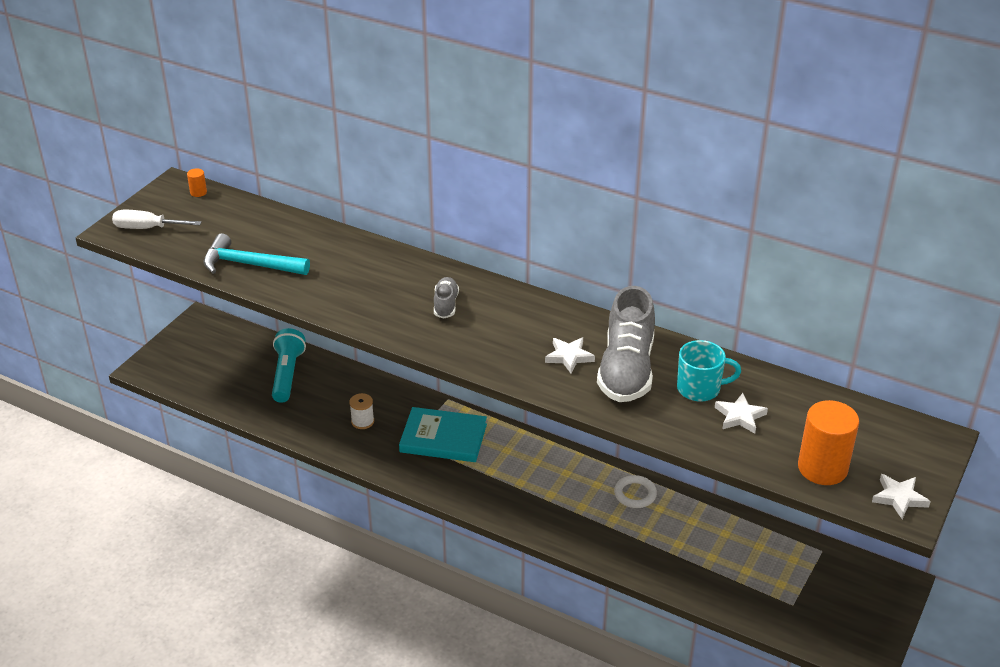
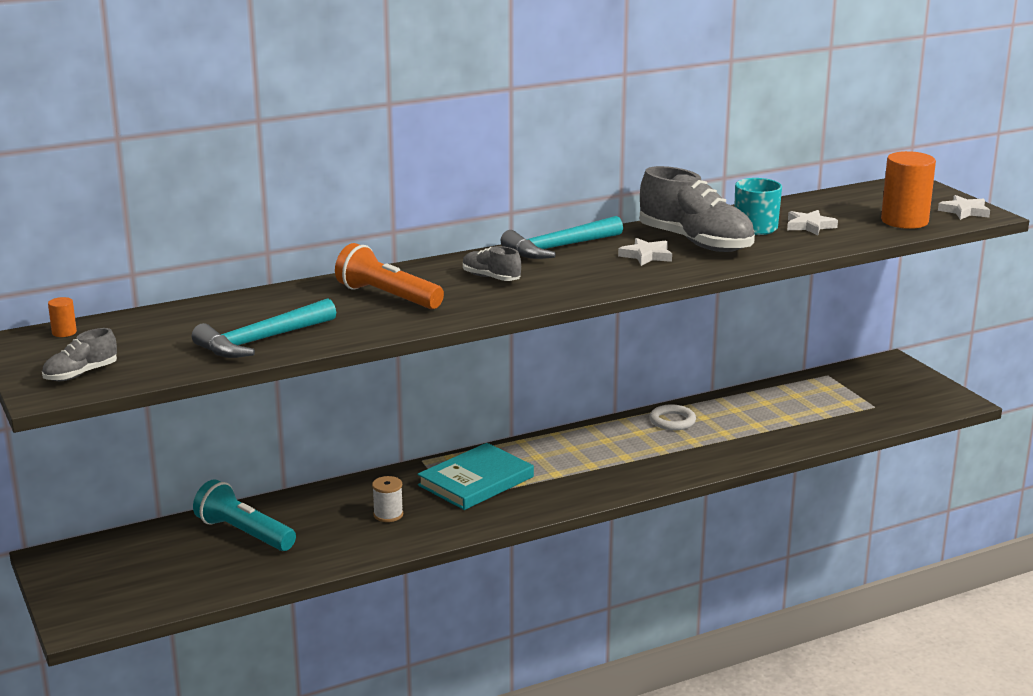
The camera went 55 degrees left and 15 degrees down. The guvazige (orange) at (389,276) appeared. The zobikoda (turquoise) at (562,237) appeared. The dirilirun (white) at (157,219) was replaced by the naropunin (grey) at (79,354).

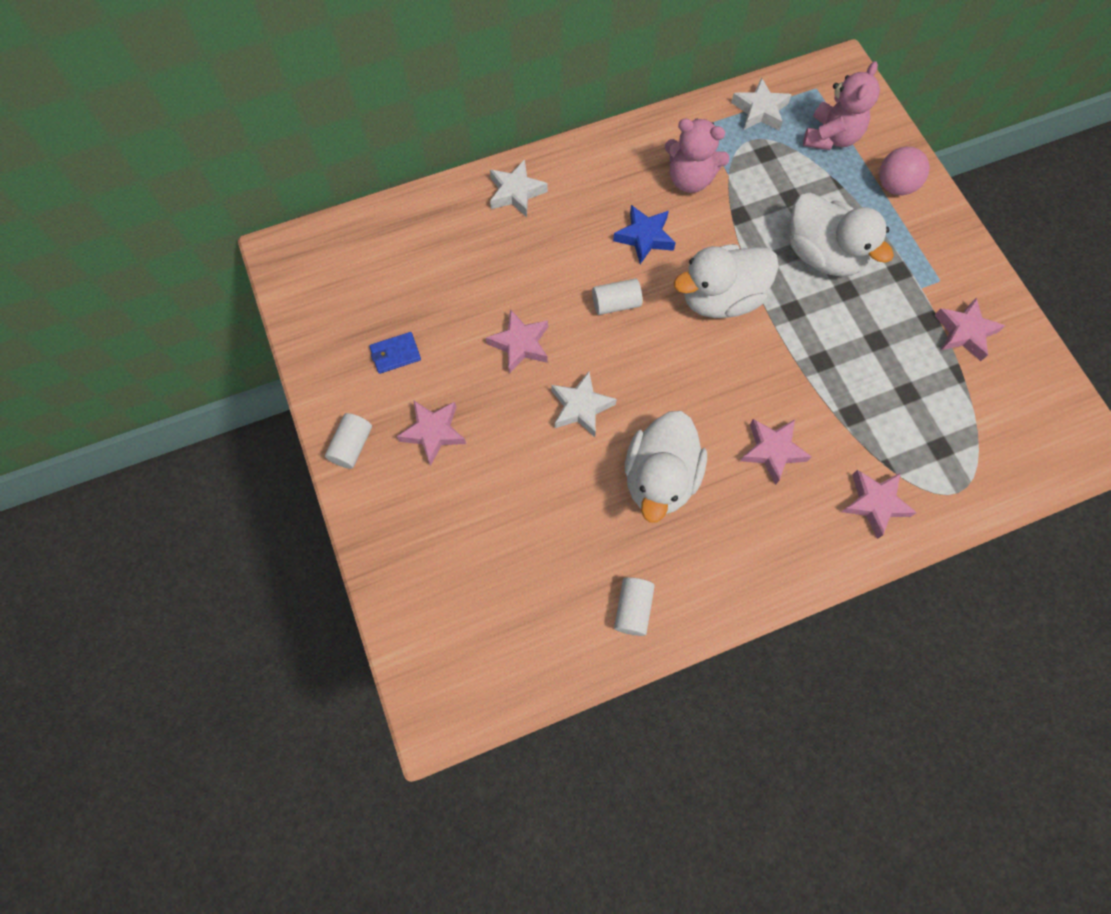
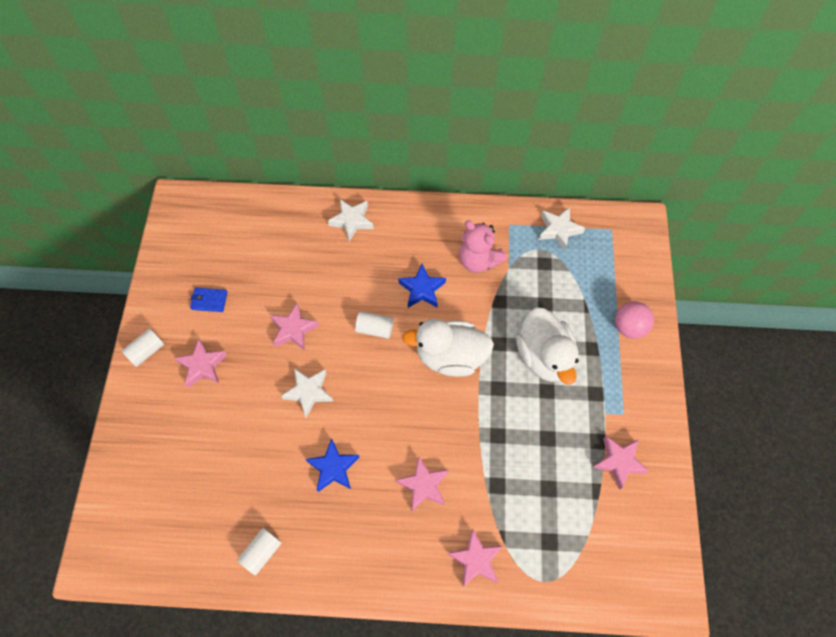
The camera went 25 degrees right and 5 degrees down. The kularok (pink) at (841,105) disappeared. The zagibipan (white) at (666,467) was replaced by the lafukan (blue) at (333,465).

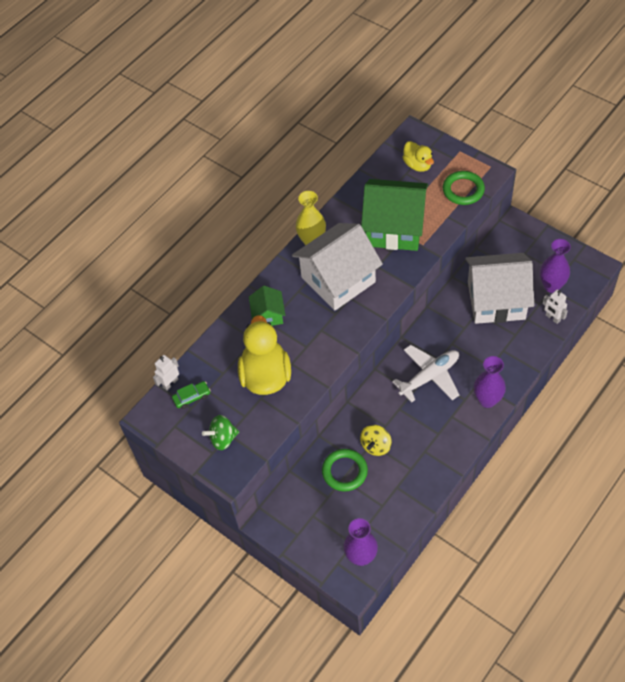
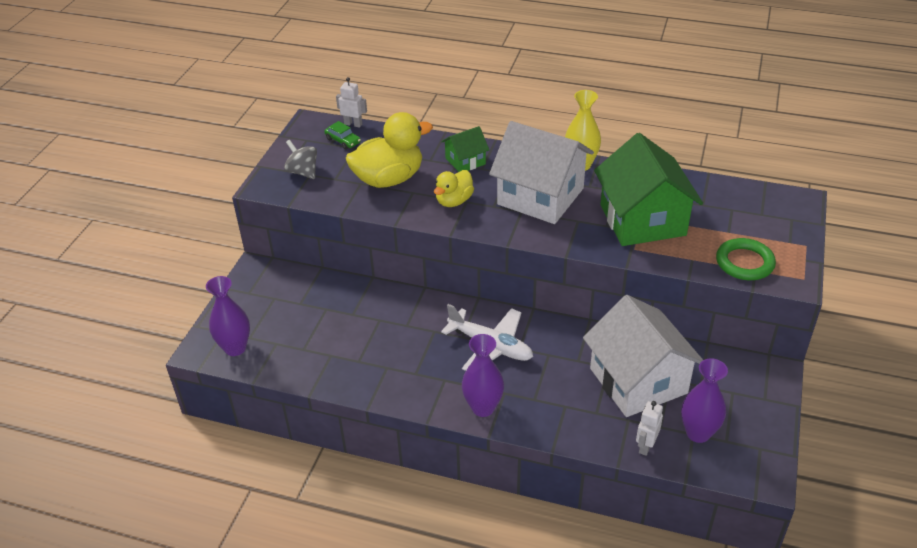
The camera went 65 degrees right and 15 degrees down. The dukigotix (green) at (345,470) disappeared. The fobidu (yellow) at (376,440) disappeared. The zagibipan (yellow) moved from (418,156) to (454,188). The fobidu (green) at (220,432) became the fobidu (grey) at (300,159).

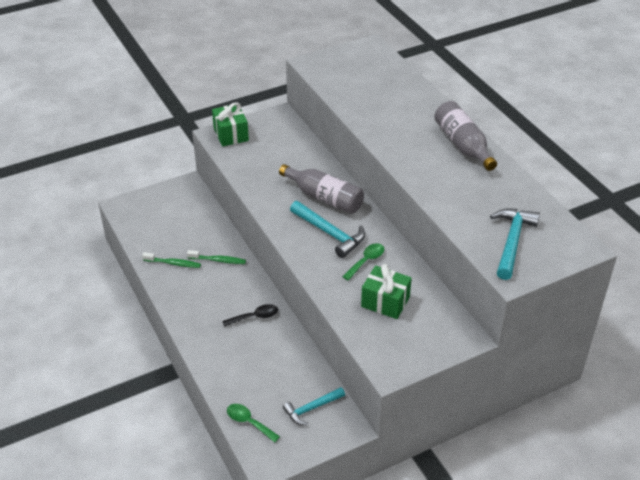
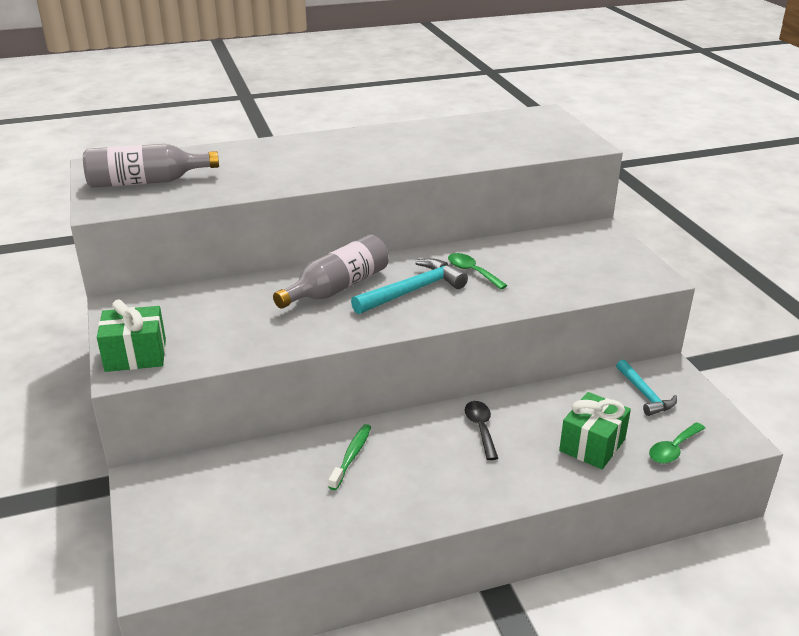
The camera went 80 degrees left and 10 degrees down. The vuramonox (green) at (171,260) disappeared. The zobikoda (turquoise) at (515,244) disappeared. The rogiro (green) moved from (386,291) to (595,430). The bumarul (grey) moved from (465,136) to (151,166).

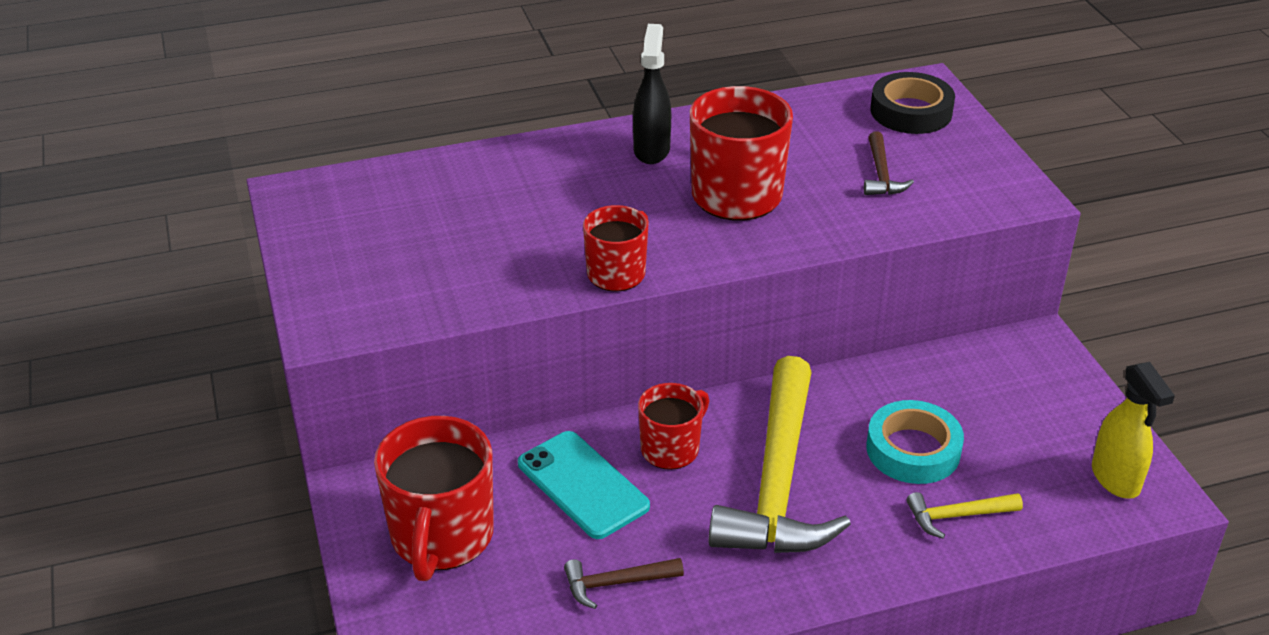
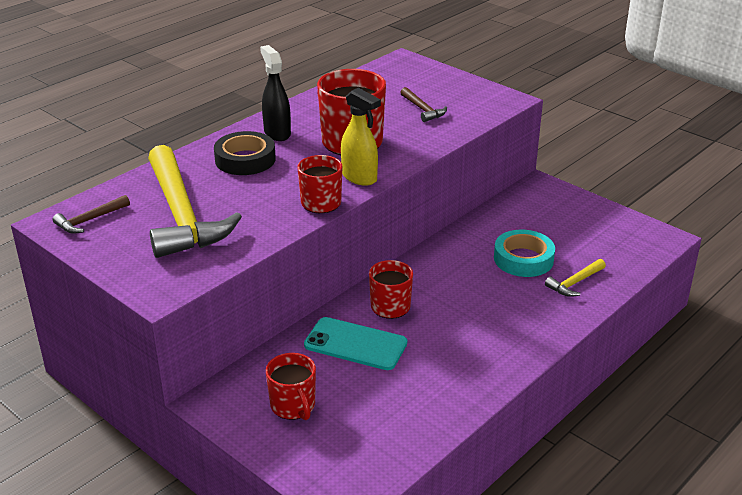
The camera went 30 degrees left and 5 degrees down. The zobikoda (brown) moved from (624,583) to (91,214). The zobikoda (yellow) moved from (779,454) to (195,201). The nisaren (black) moved from (913,103) to (245,153). The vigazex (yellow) moved from (1133,430) to (361,136). The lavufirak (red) at (434,498) changed to 0.60 times the size.

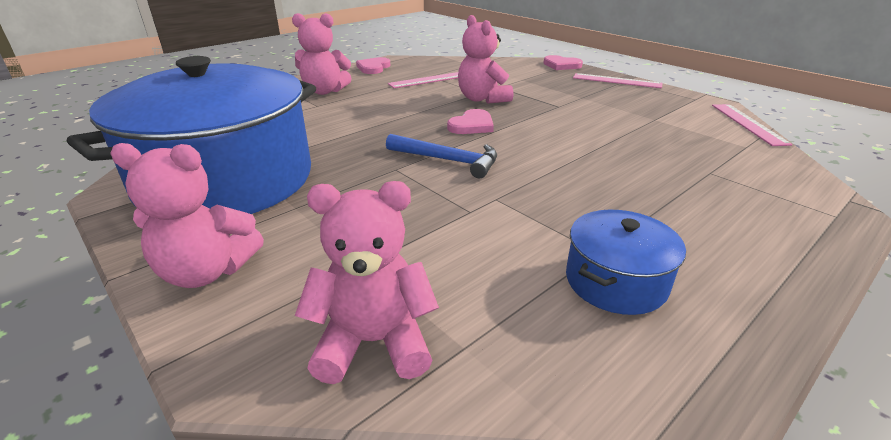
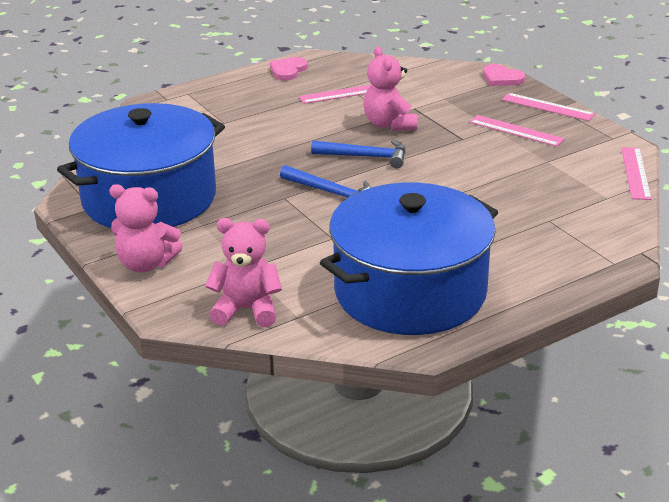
The camera went 10 degrees right and 0 degrees up. The kularok (pink) at (322,54) disappeared. The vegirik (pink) at (517,130) appeared. The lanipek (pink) at (470,121) was replaced by the zobikoda (blue) at (358,154). The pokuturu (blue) at (626,262) changed to 2.29 times the size.

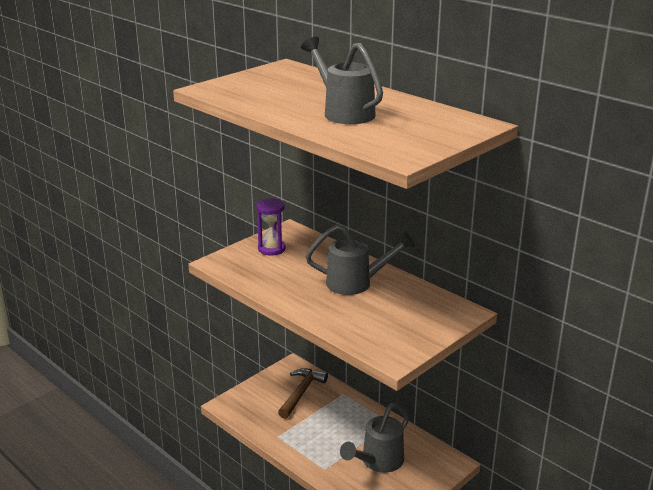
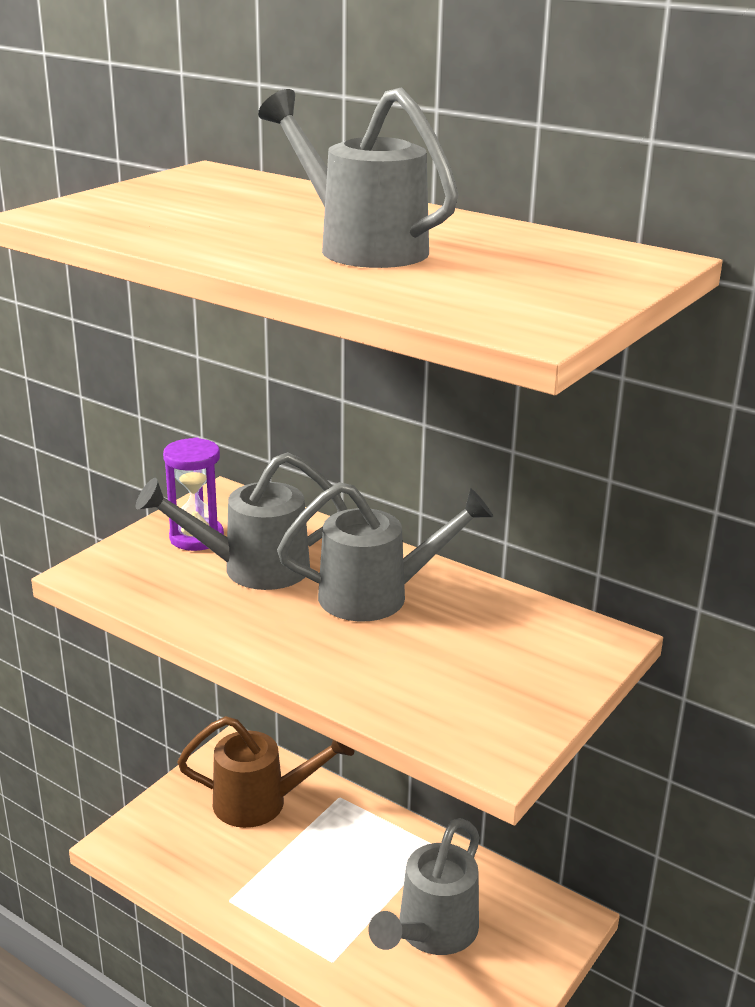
The camera went 10 degrees left and 0 degrees up. The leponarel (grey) at (241,521) appeared. The zobikoda (brown) at (303,393) was replaced by the leponarel (brown) at (265,772).

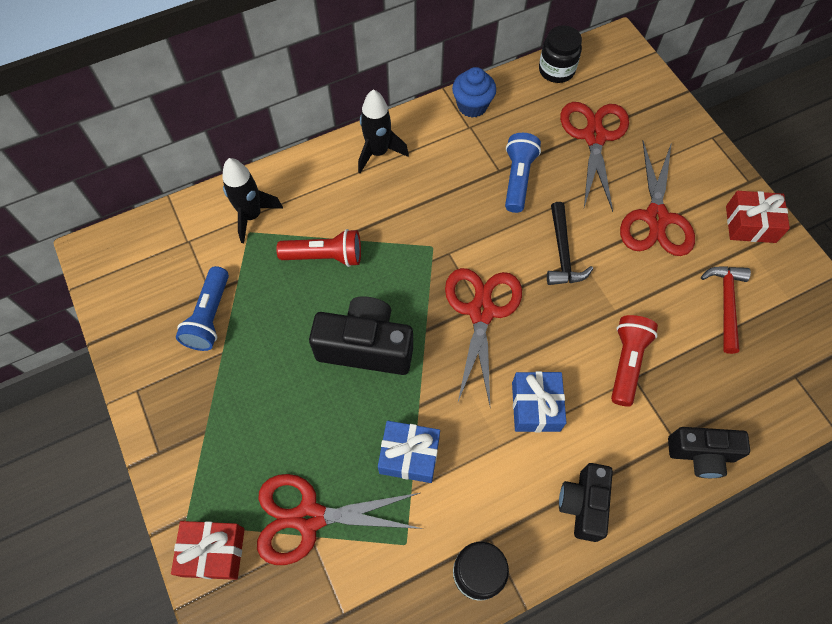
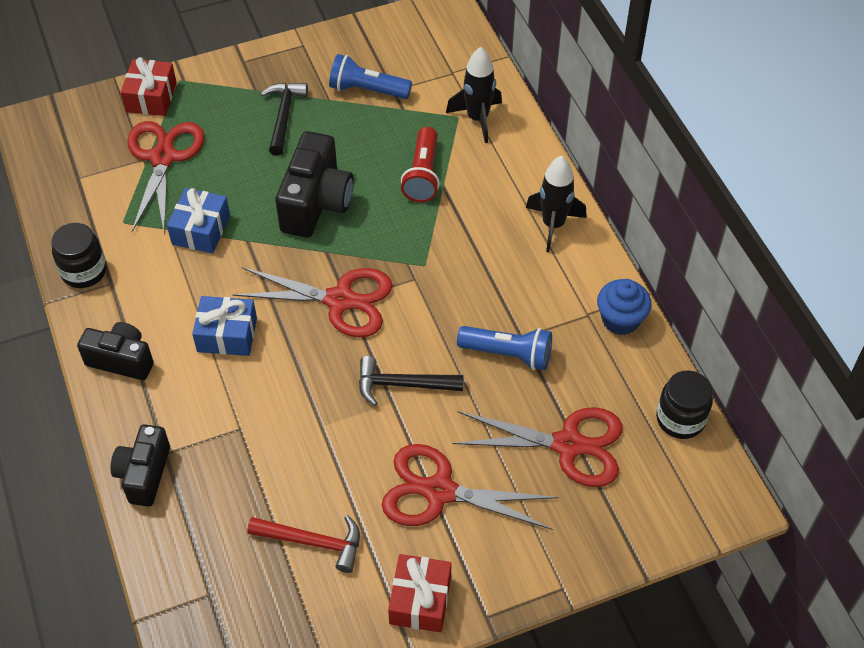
The camera went 95 degrees right and 10 degrees down. The guvazige (red) at (634,361) disappeared. The zobikoda (black) at (284,119) appeared.

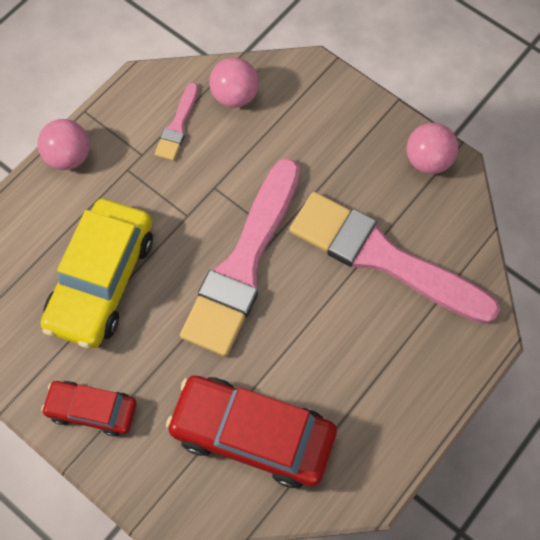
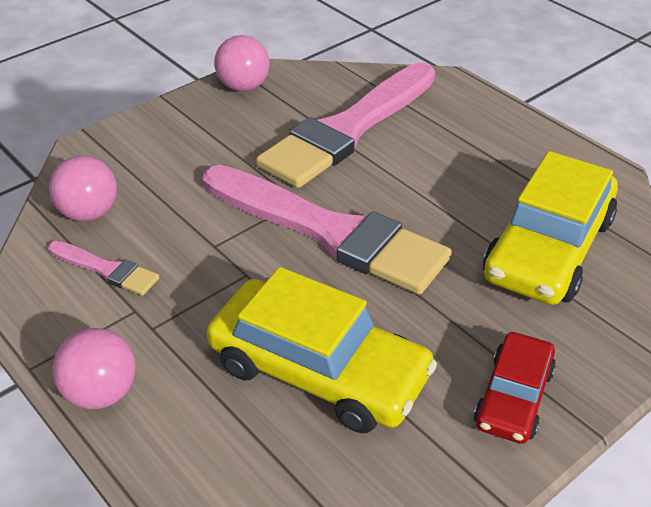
The camera went 80 degrees left and 25 degrees down. The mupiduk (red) at (251,431) became the mupiduk (yellow) at (550,228).

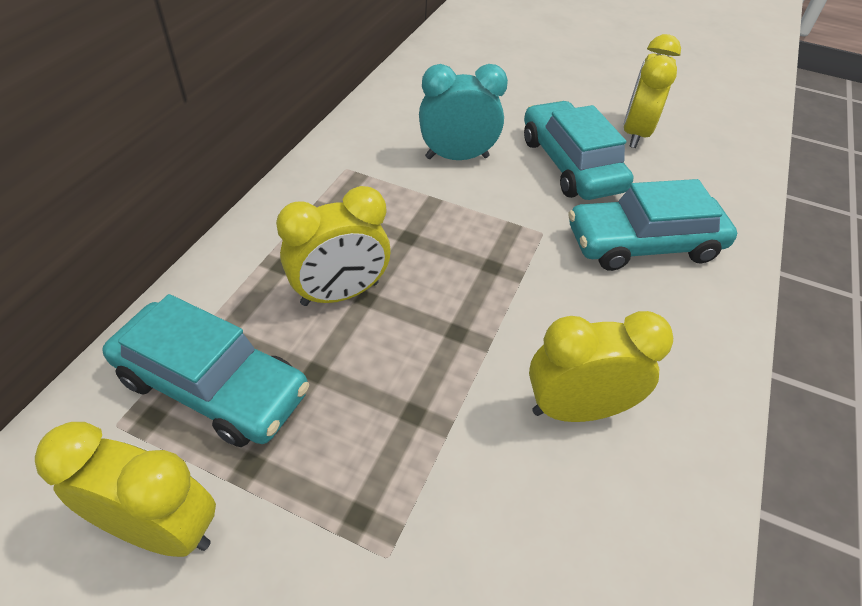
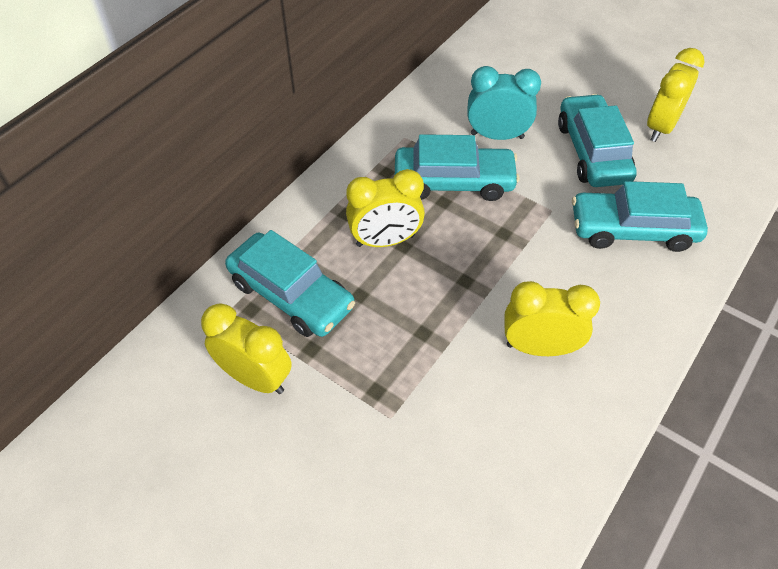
The camera went 15 degrees right and 5 degrees up. The mupiduk (turquoise) at (457,167) appeared.

